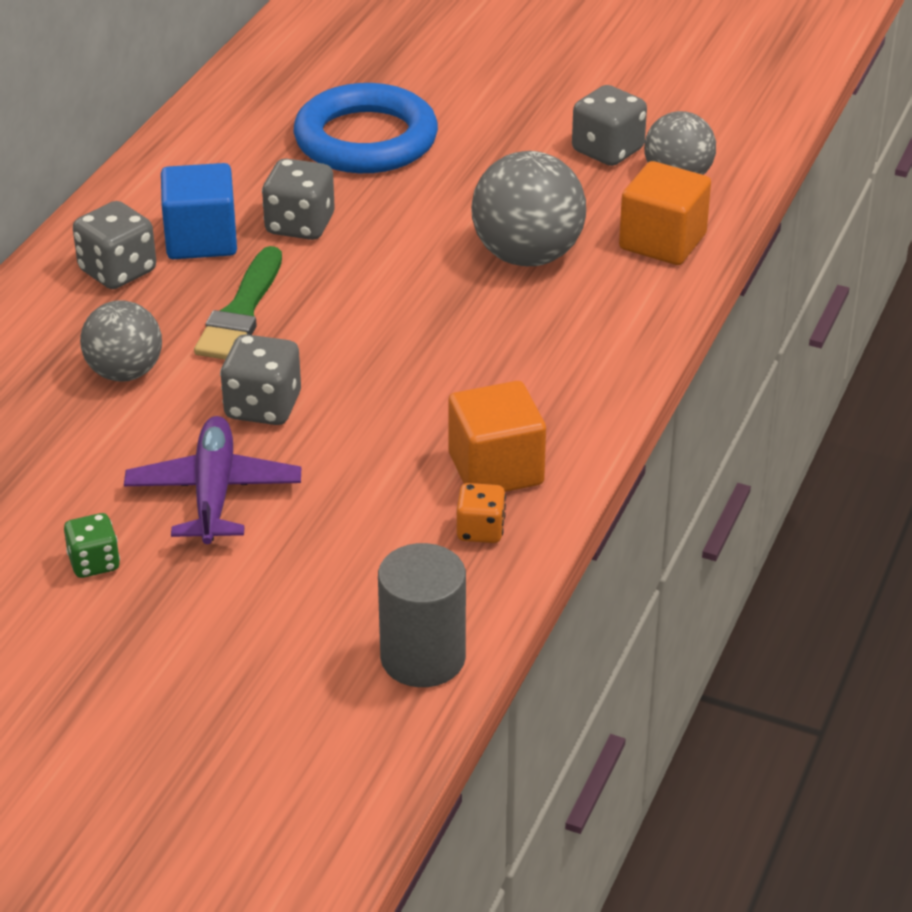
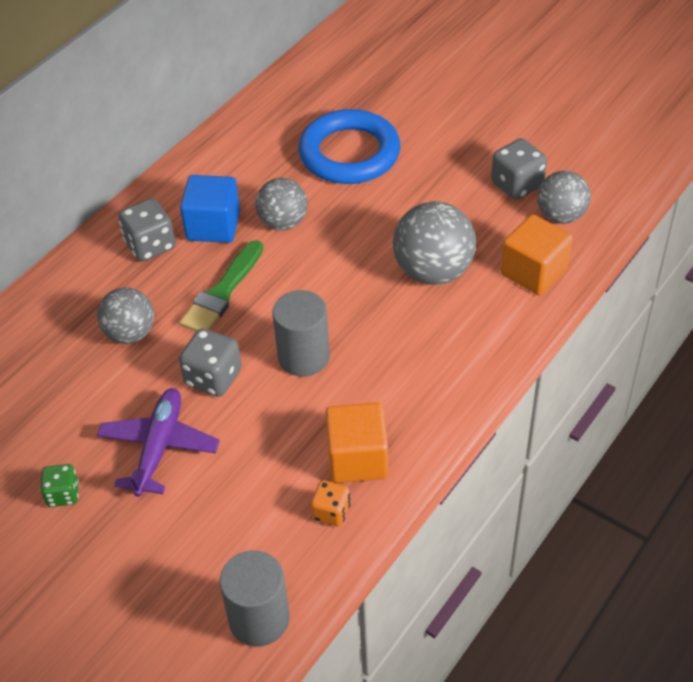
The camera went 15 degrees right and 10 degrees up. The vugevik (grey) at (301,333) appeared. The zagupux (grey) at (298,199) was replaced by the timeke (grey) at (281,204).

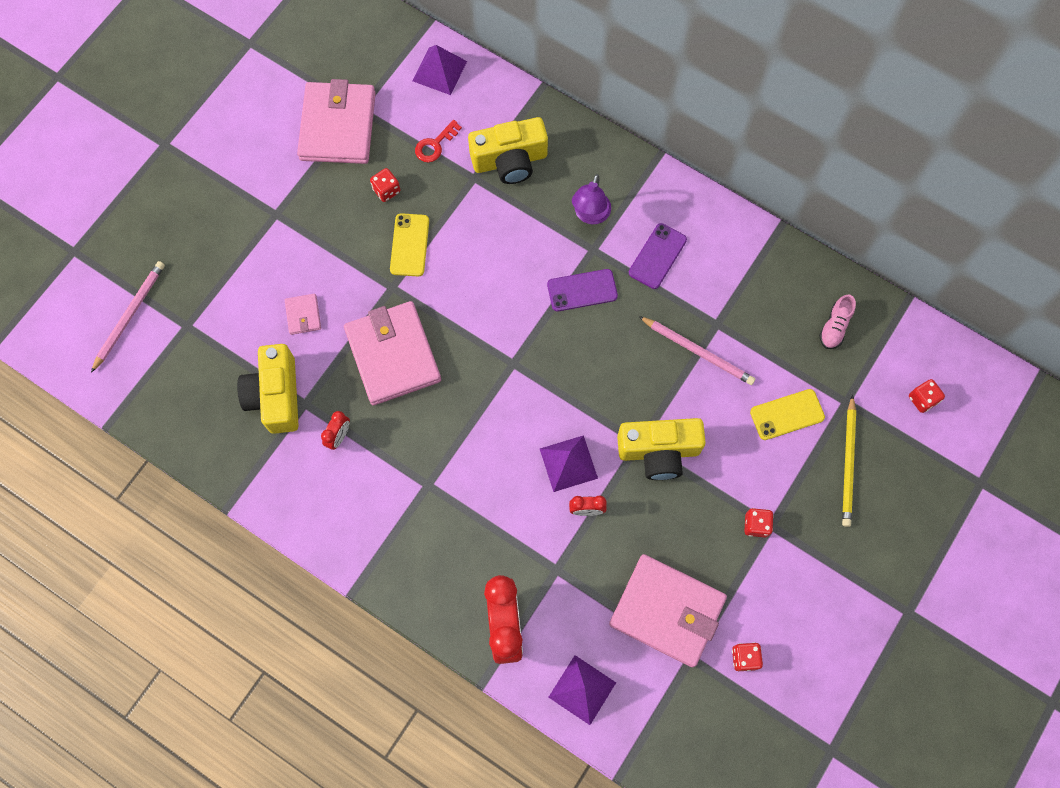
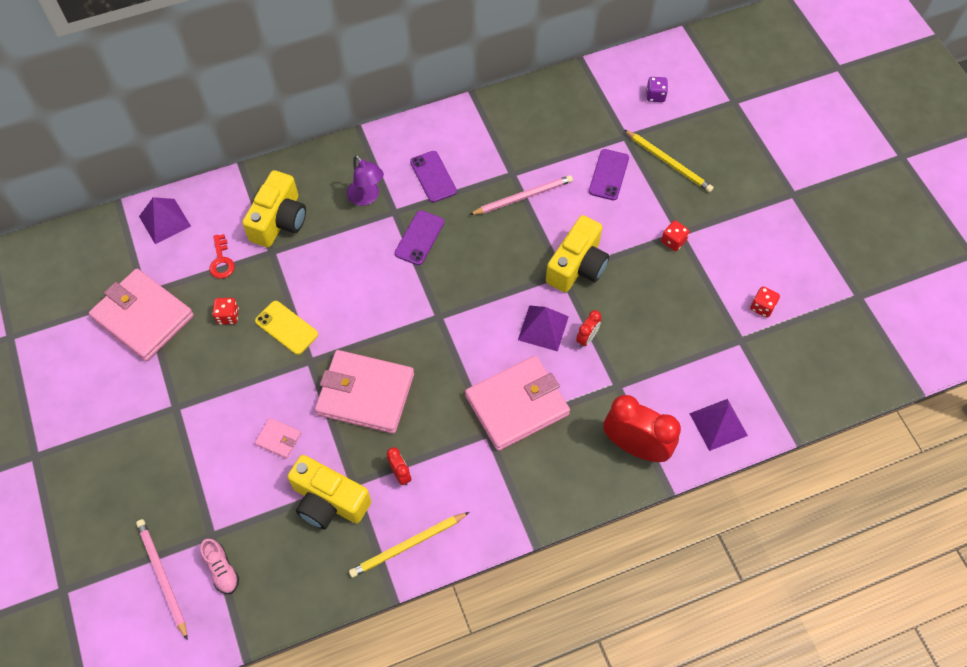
The camera went 55 degrees left and 10 degrees down. The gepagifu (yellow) at (409,544) appeared. The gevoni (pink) moved from (668,610) to (517,403). The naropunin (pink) moved from (837,321) to (219,566). The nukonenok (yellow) at (787,414) became the nukonenok (purple) at (609,174). The zagupux (red) at (927,396) became the zagupux (purple) at (657,89).

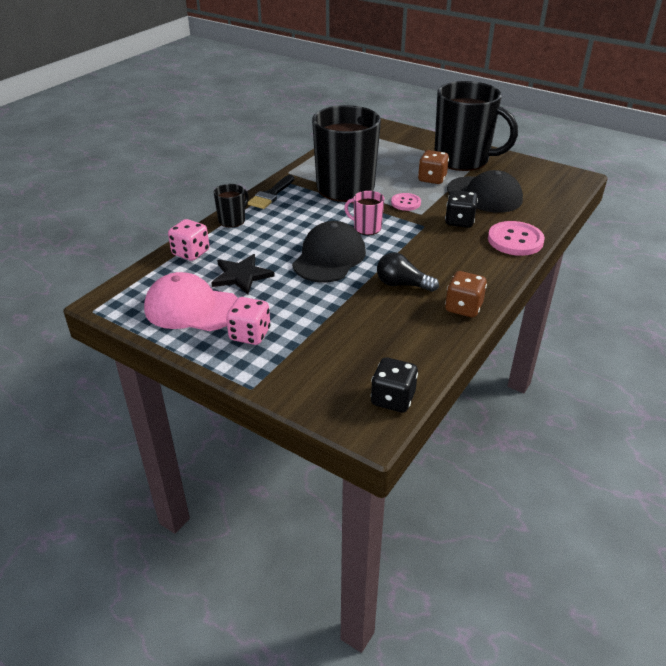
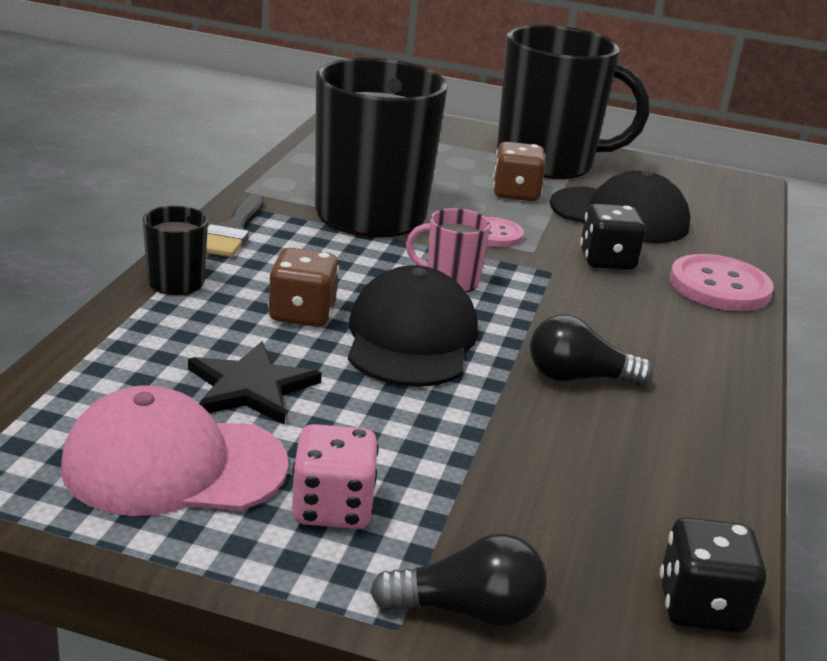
The camera went 20 degrees left and 10 degrees down. The zagupux (pink) at (188,240) disappeared. The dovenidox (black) at (458,580) appeared. The zagupux (brown) moved from (466,294) to (303,287).

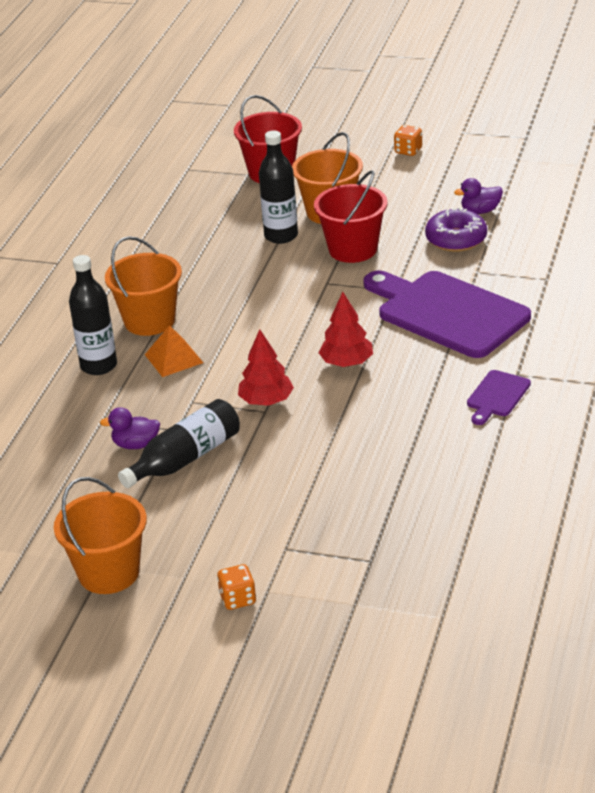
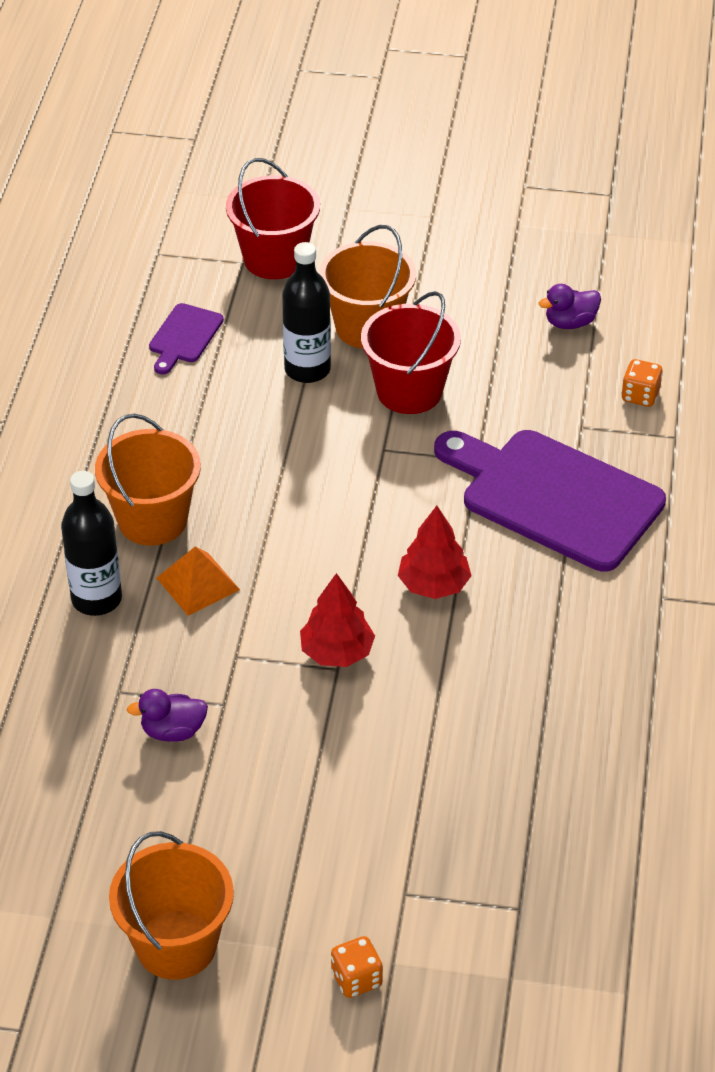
The camera went 10 degrees left and 10 degrees up. The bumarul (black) at (179,443) disappeared. The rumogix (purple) at (456,230) disappeared. The zagupux (orange) moved from (408,140) to (642,383). The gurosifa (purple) moved from (499,397) to (186,339).

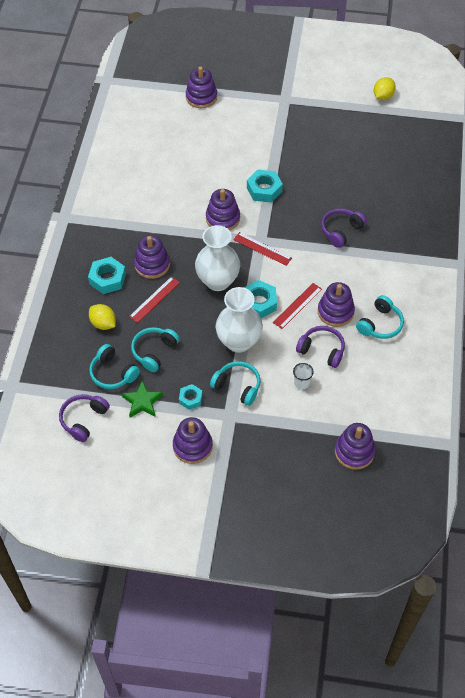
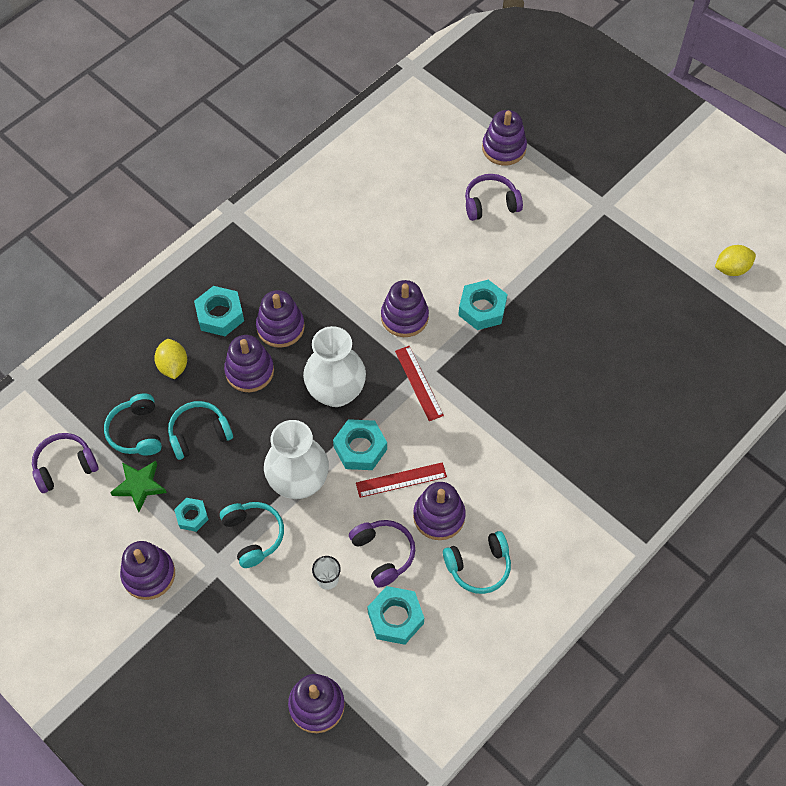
The camera went 35 degrees right and 5 degrees up. The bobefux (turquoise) at (395,615) appeared. The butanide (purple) moved from (344,228) to (494,197). The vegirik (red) at (154,299) was replaced by the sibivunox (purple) at (249,363).

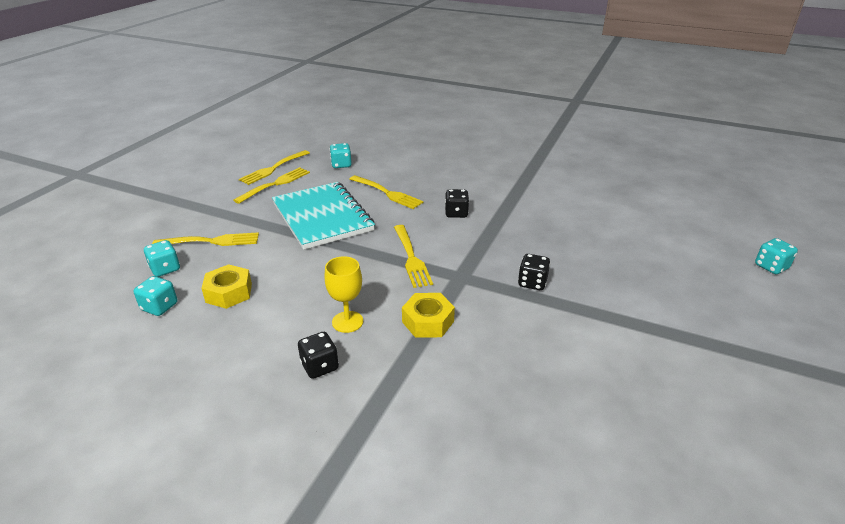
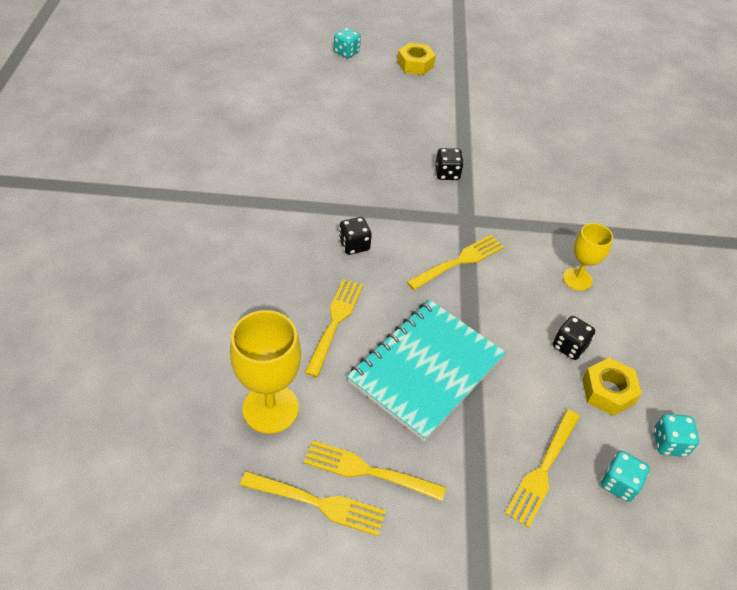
The camera went 115 degrees left and 15 degrees up. The zagupux (black) moved from (318,355) to (574,338). The bobefux (yellow) moved from (428,315) to (416,58). The zagupux (turquoise) at (341,155) was replaced by the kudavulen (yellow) at (265,372). The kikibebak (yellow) at (205,239) turned 120 degrees counterclockwise.

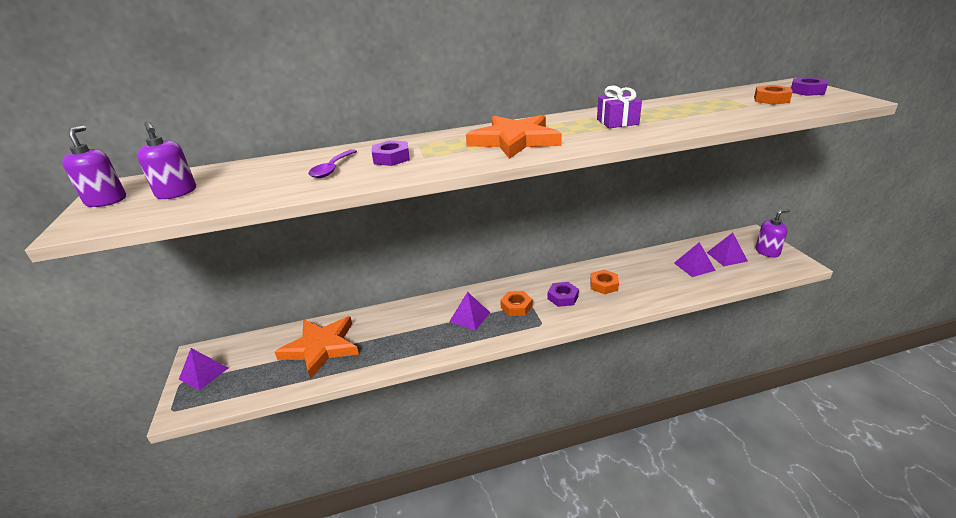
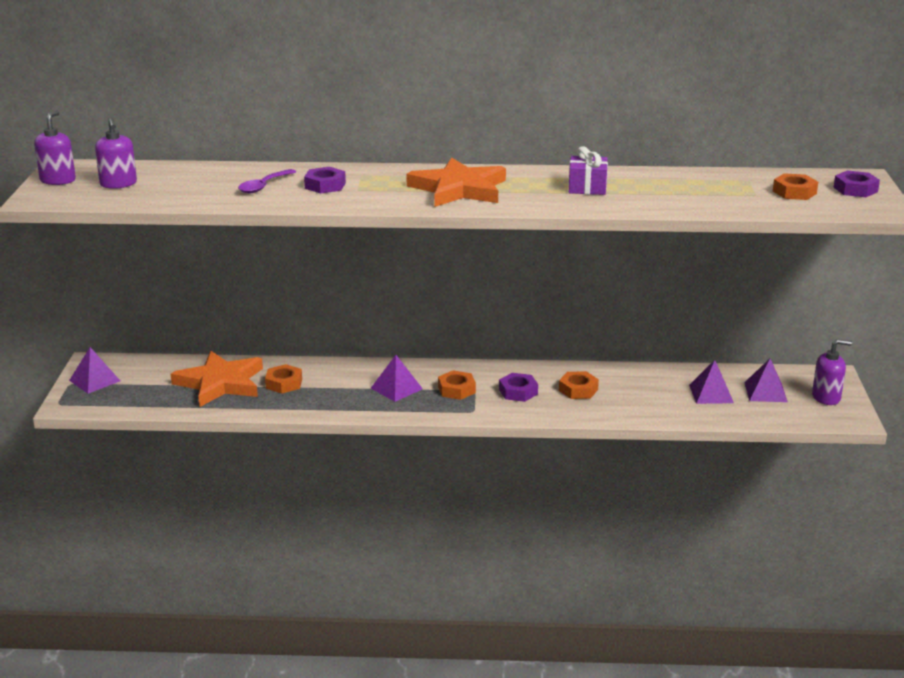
The camera went 15 degrees right and 5 degrees down. The bobefux (orange) at (283,379) appeared.

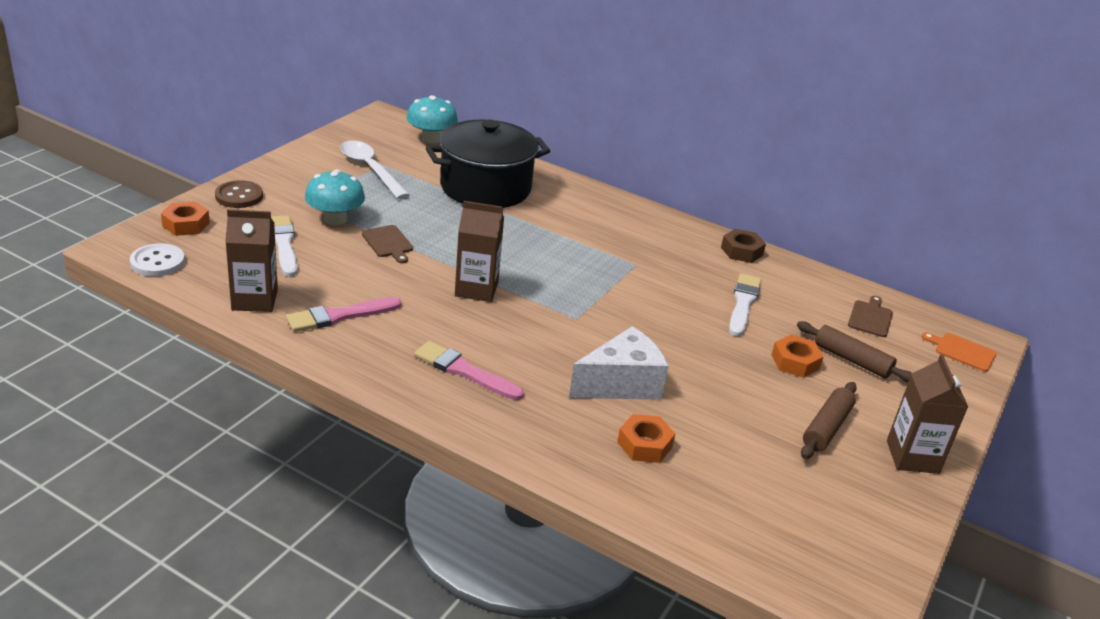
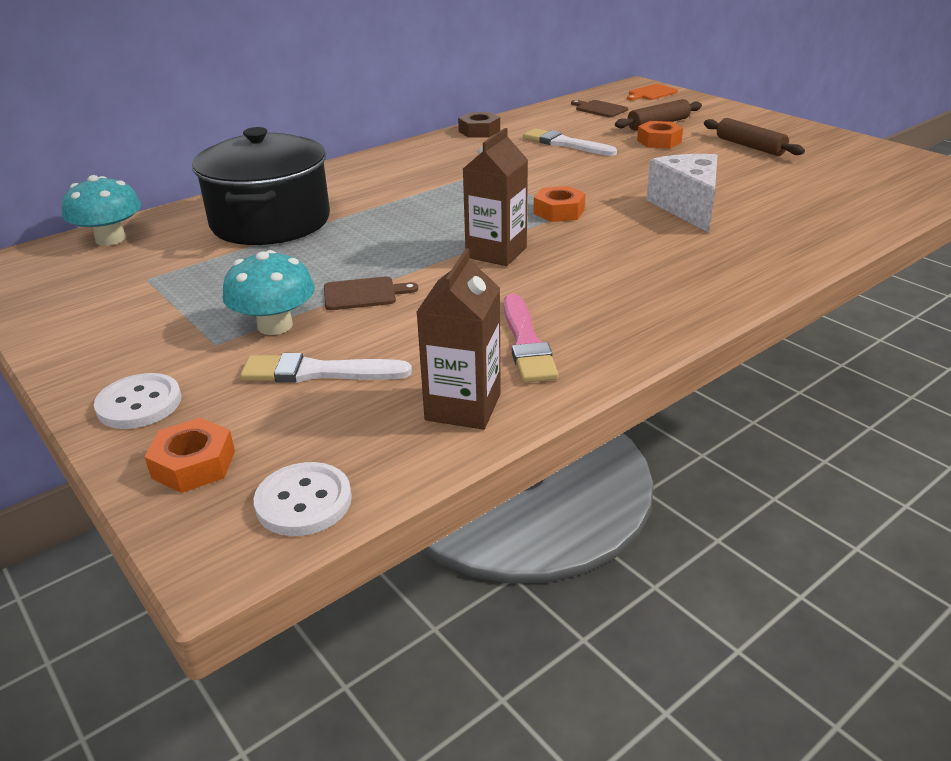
The camera went 65 degrees left and 0 degrees up. The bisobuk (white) at (375,169) disappeared. The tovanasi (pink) at (469,370) disappeared. The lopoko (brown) at (927,414) disappeared. The bobefux (orange) moved from (646,438) to (559,204). The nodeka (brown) at (239,194) became the nodeka (white) at (138,401).

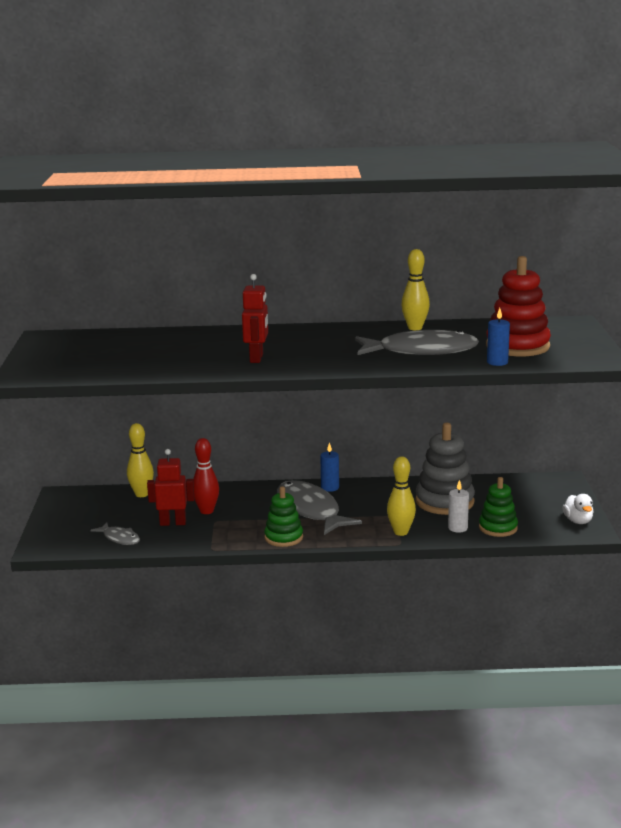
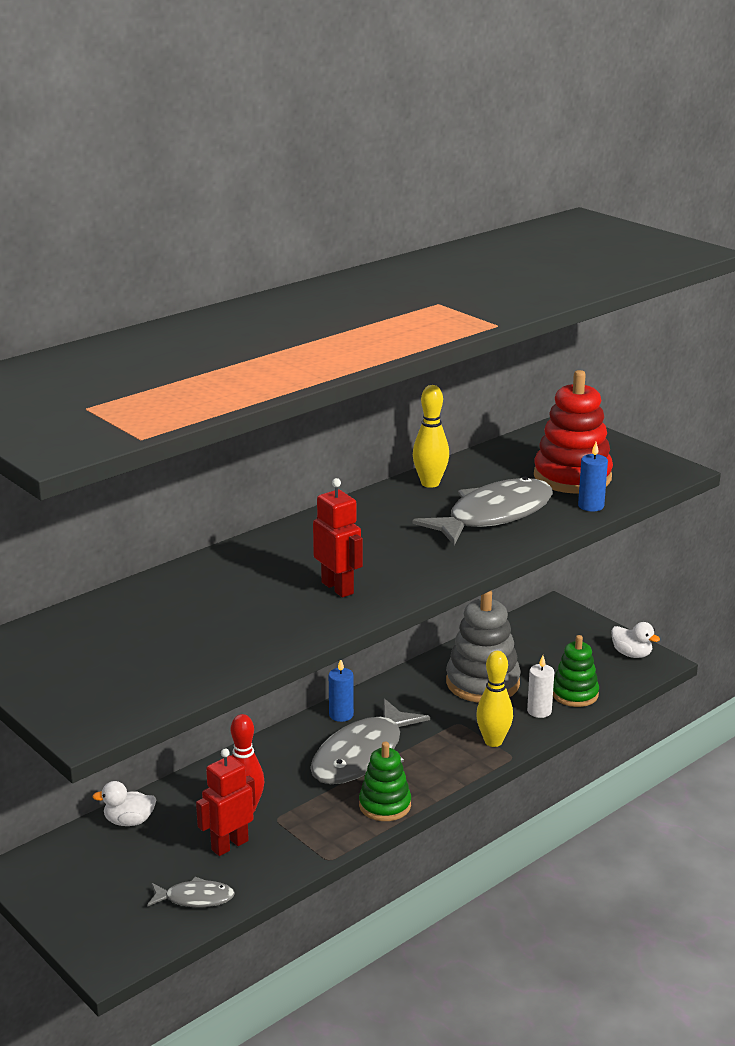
The camera went 40 degrees left and 5 degrees up. The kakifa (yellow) at (140,460) was replaced by the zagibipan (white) at (124,803). The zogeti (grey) at (319,507) turned 75 degrees counterclockwise.

